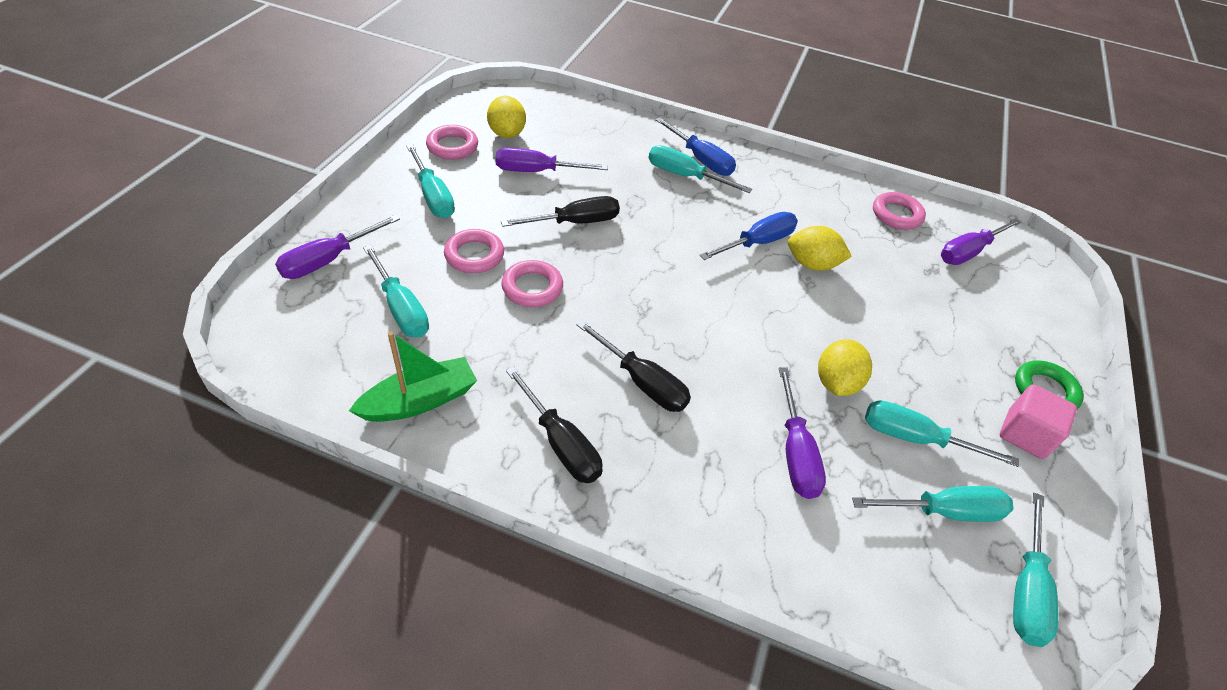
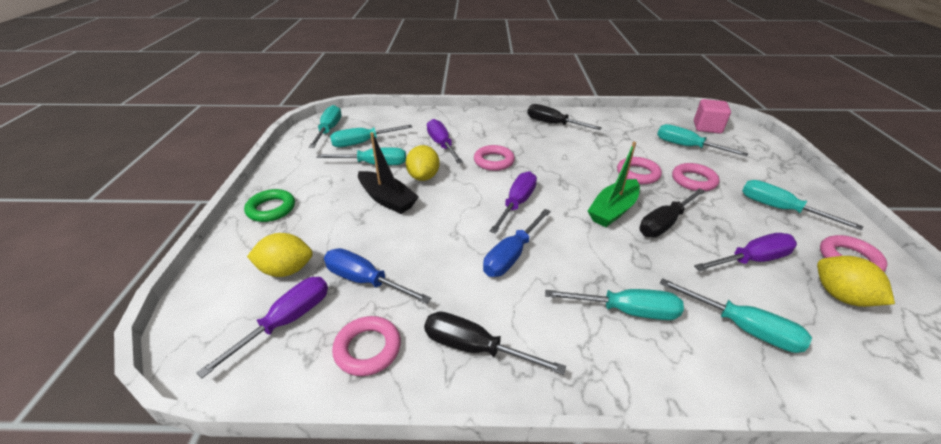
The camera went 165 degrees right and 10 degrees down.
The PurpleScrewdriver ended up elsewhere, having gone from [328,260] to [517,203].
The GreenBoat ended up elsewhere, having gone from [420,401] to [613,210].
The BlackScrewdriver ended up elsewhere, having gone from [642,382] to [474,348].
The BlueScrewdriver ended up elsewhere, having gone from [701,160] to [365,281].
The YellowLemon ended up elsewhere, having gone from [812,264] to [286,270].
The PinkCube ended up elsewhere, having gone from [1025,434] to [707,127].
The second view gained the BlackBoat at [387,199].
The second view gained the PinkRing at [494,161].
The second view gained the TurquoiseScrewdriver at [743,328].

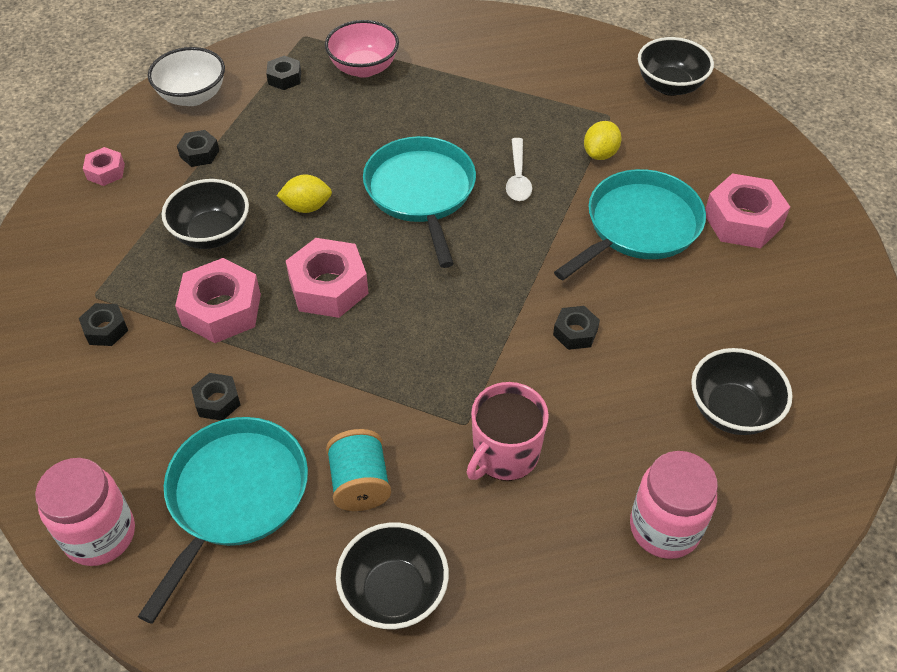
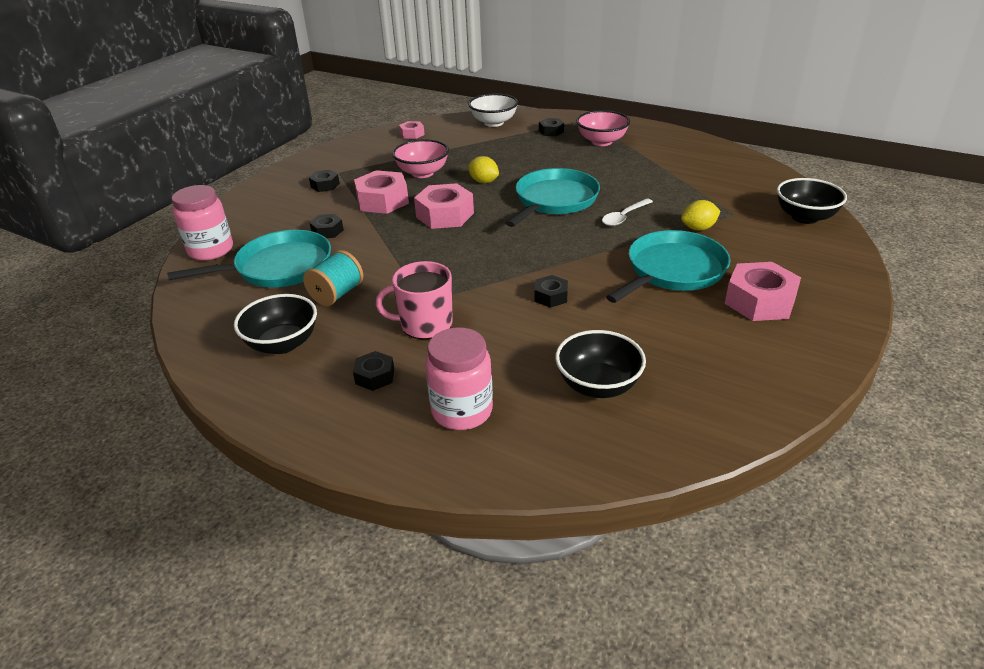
The camera went 45 degrees right and 15 degrees down.
What was the BlackBowl at [212,234] turned into the PinkBowl at [422,173].
The BlackNut ended up elsewhere, having gone from [199,153] to [375,376].
The TurquoisePan at [639,226] ended up facing another way, 45 degrees counterclockwise from before.

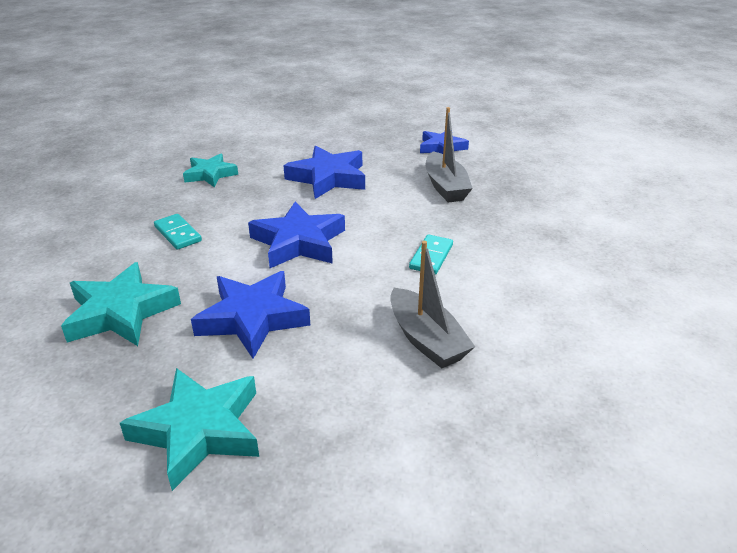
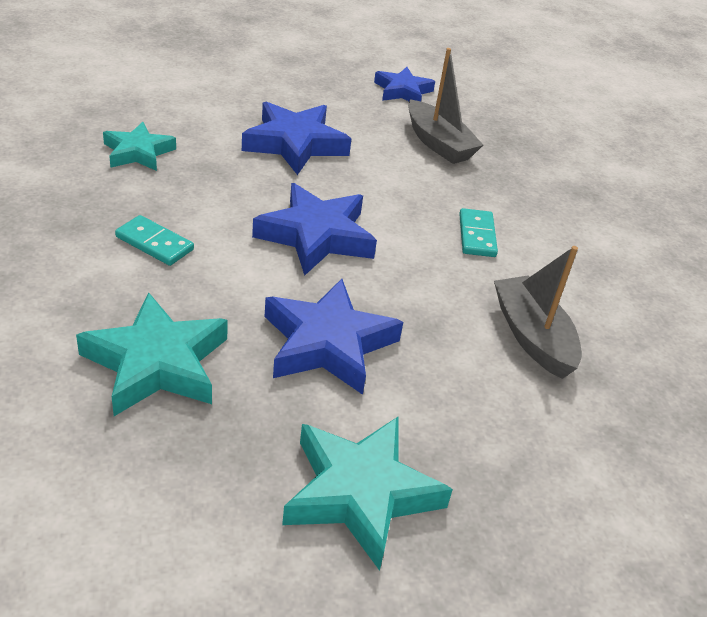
The camera went 25 degrees left and 5 degrees up.
The GreyBoat at [426,339] ended up facing another way, 150 degrees counterclockwise from before.

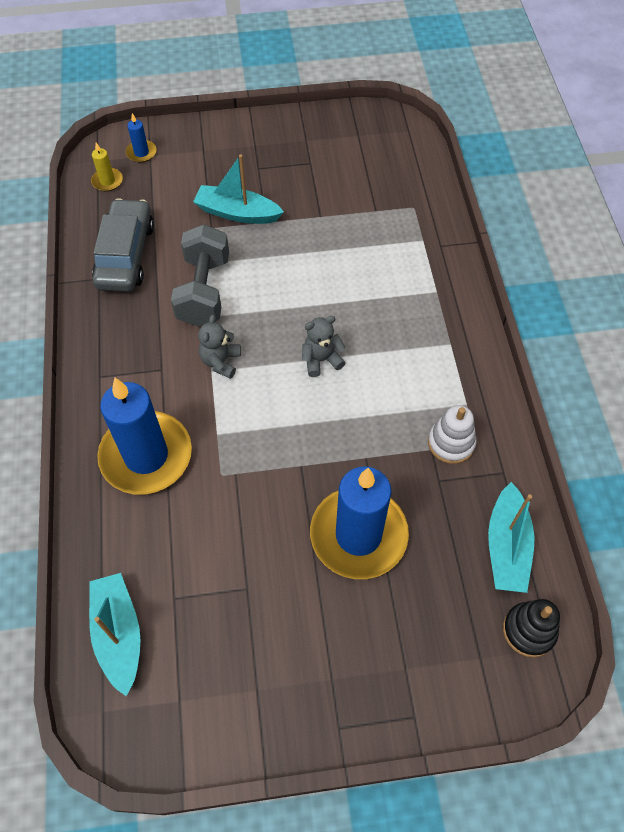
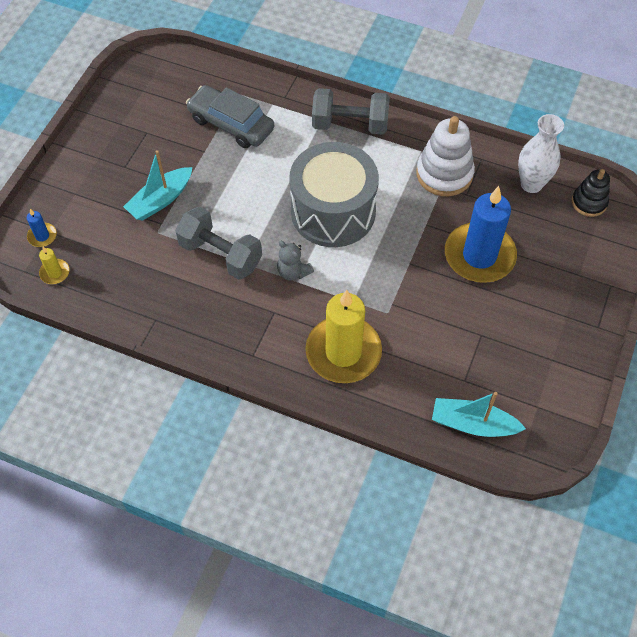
The camera went 60 degrees left and 0 degrees up.
The GreyCar ended up elsewhere, having gone from [126,255] to [231,124].
What was the BlueCandle at [146,455] turned into the YellowCandle at [343,352].
Where the GreyTeddyBear stood at [321,360], the GreyDrum came to stand at [333,211].
The size of the WhiteStackingToy at [451,443] changed by a factor of 1.63.
Where the TurquoiseBoat stood at [507,546], the WhiteVase came to stand at [531,184].
The second view gained the GreyDumbbell at [350,125].

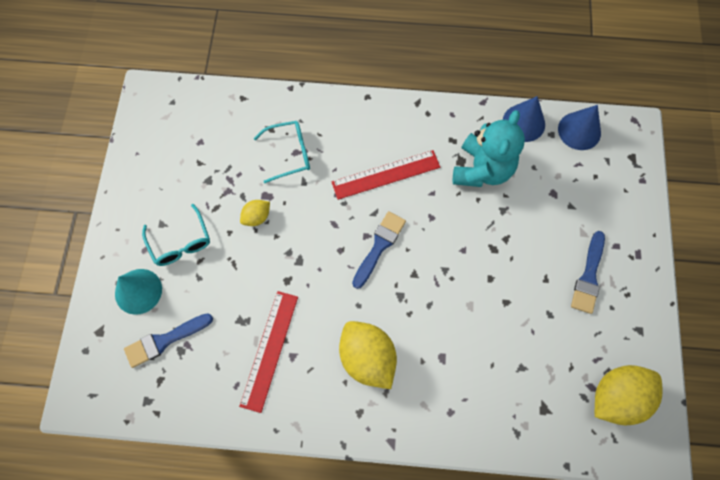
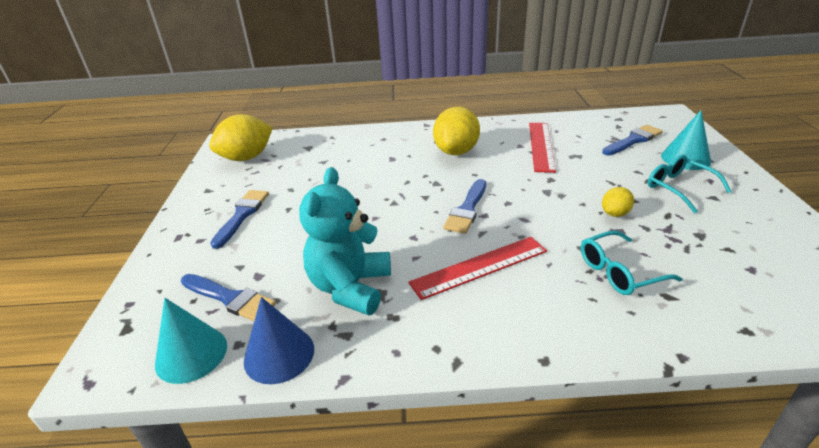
The camera went 175 degrees right and 35 degrees down.
The YellowLemon at [367,358] ended up facing another way, 60 degrees clockwise from before.
What was the BlueCone at [579,131] turned into the TurquoiseCone at [191,354].
The second view gained the BlueBrush at [230,298].

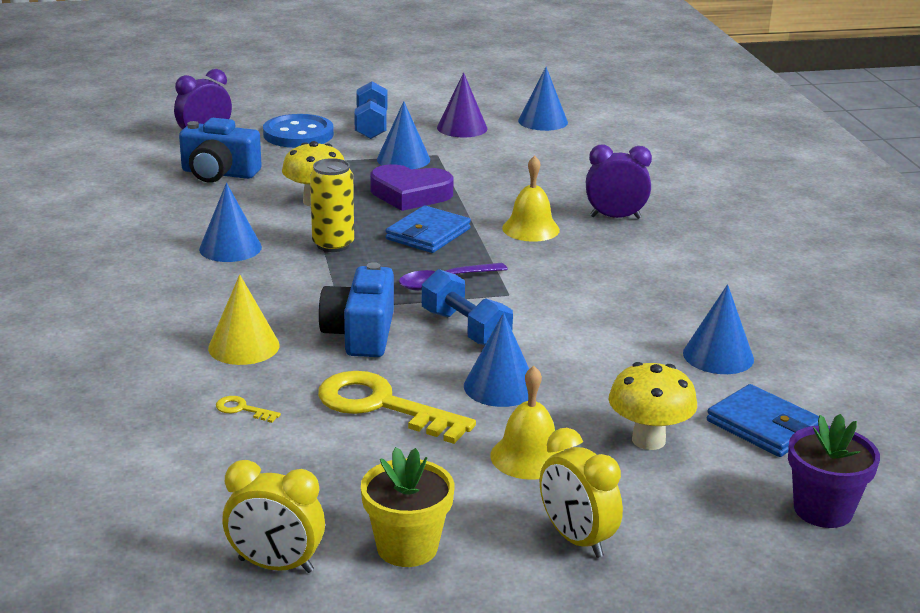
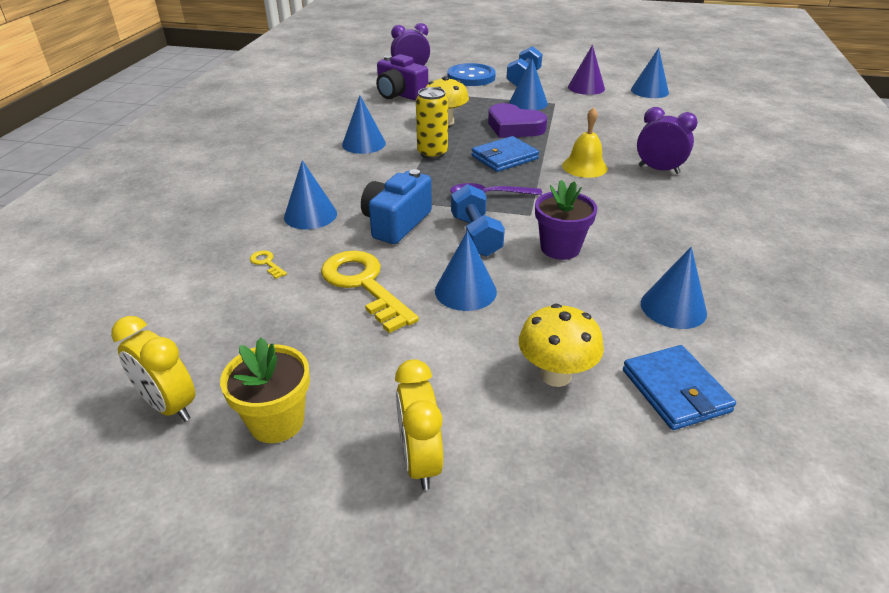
The camera went 25 degrees right and 10 degrees up.
What was the BlueCamera at [219,173] turned into the PurpleCamera at [400,94].
What was the YellowCone at [244,346] turned into the BlueCone at [310,215].
The second view lost the YellowBell at [528,456].
The PurpleFlowerPot ended up elsewhere, having gone from [823,510] to [560,248].

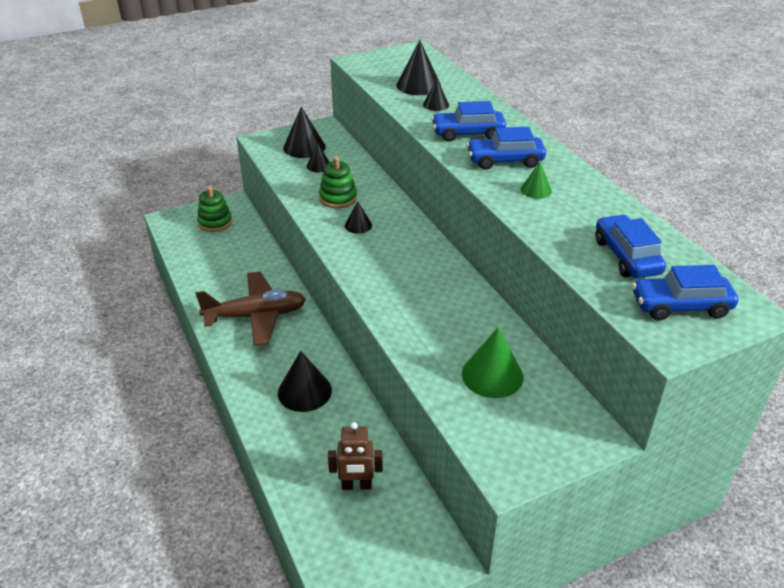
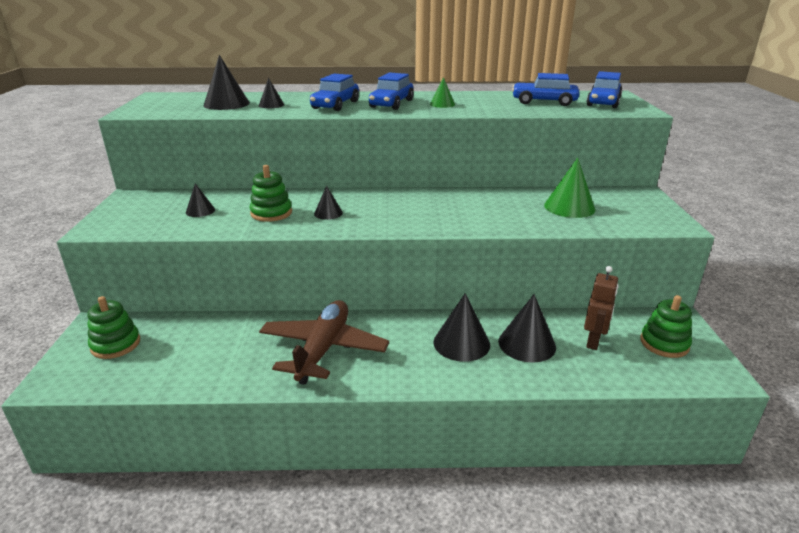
The camera went 65 degrees left and 10 degrees down.
The BlackCone ended up elsewhere, having gone from [304,147] to [527,344].
The second view gained the GreenStackingToy at [664,343].

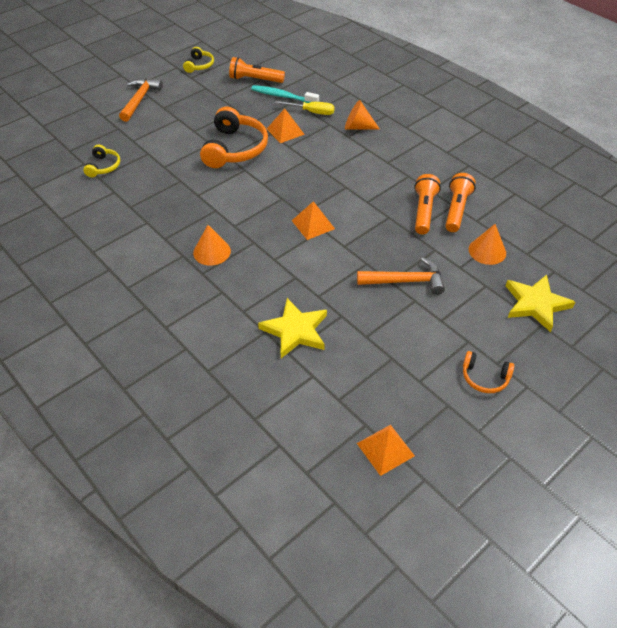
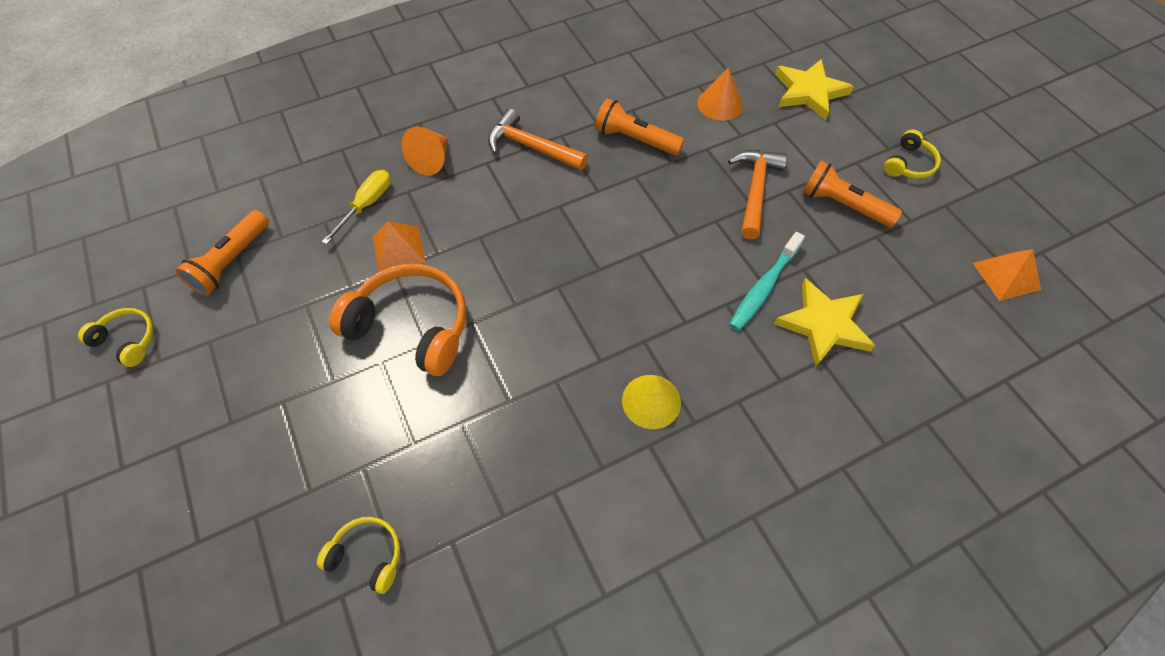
The camera went 75 degrees left and 10 degrees up.
The OrangeHammer ended up elsewhere, having gone from [139,100] to [531,147].
What was the OrangeCone at [212,252] turned into the YellowCone at [651,401].
The TurquoiseToothbrush ended up elsewhere, having gone from [283,96] to [763,287].
The second view lost the OrangePyramid at [313,224].
The OrangeFlashlight ended up elsewhere, having gone from [456,210] to [843,205].
What was the OrangeHeadphones at [484,378] turned into the YellowHeadphones at [909,164].

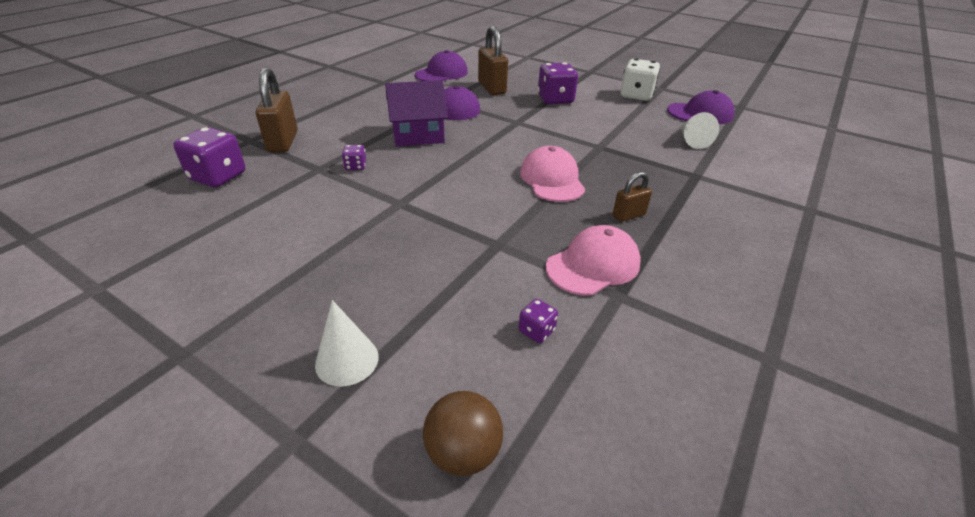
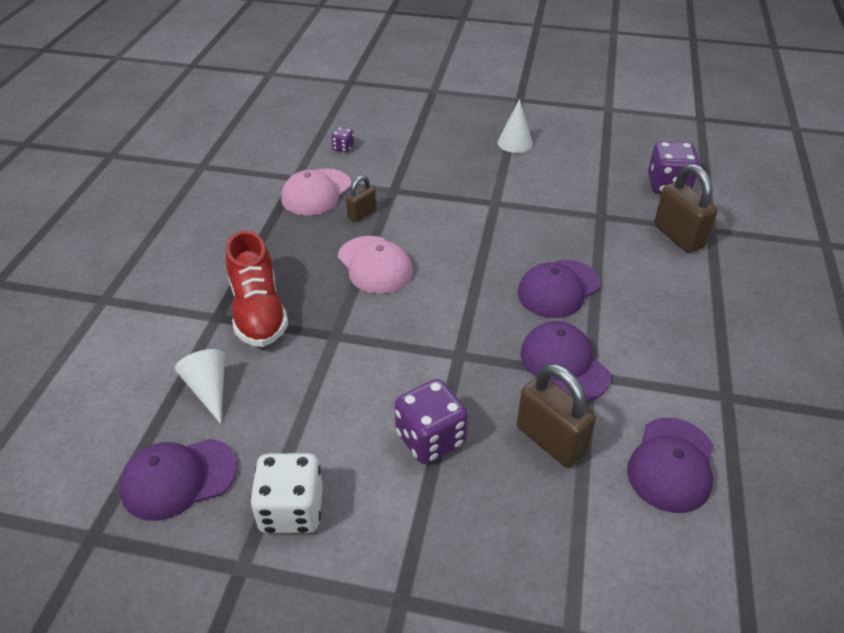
The camera went 160 degrees right and 5 degrees up.
The WhiteCone ended up elsewhere, having gone from [347,360] to [515,143].
The second view lost the PurpleDice at [355,166].
Where the PurpleHouse stood at [418,135], the PurpleCap came to stand at [558,289].
The second view lost the BrownBall at [463,452].
The BrownPadlock ended up elsewhere, having gone from [628,215] to [362,214].
The second view gained the RedShoe at [258,311].

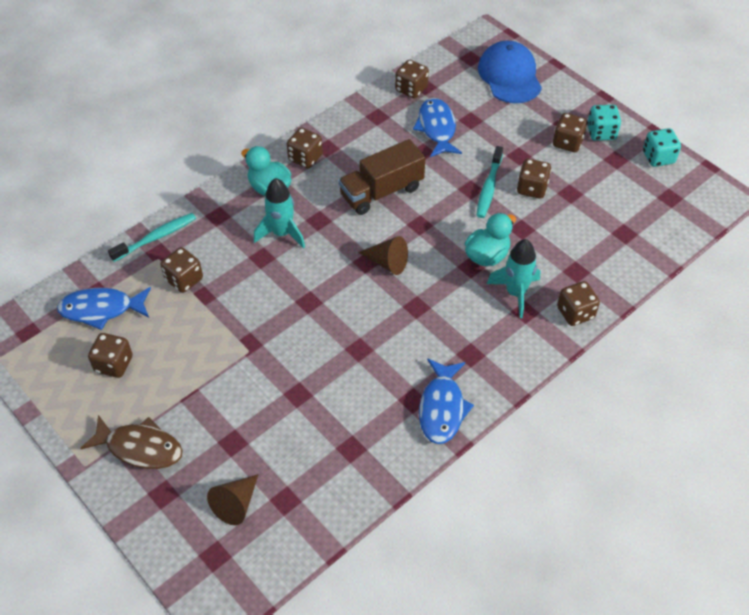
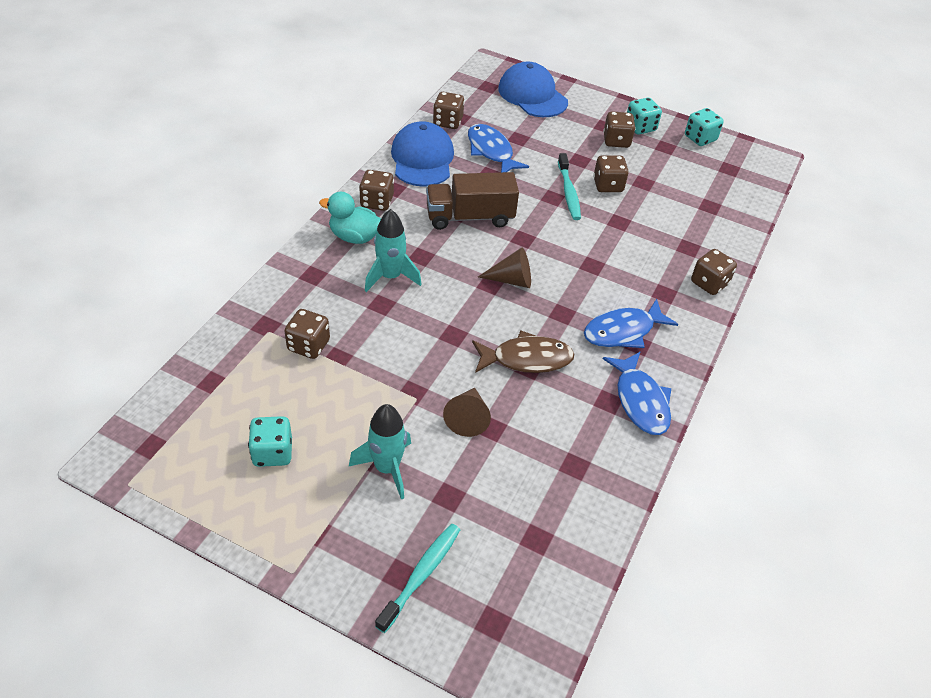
The camera went 25 degrees left and 5 degrees down.
The BlueFish ended up elsewhere, having gone from [101,309] to [623,331].
The BrownFish ended up elsewhere, having gone from [140,448] to [527,359].
What was the BrownDice at [114,364] turned into the TurquoiseDice at [272,452].
The TurquoiseToothbrush ended up elsewhere, having gone from [156,237] to [421,575].
The BrownCone ended up elsewhere, having gone from [236,504] to [467,418].
The BrownTruck at [381,192] ended up facing another way, 45 degrees clockwise from before.
The second view lost the TurquoiseDuck at [487,256].
The TurquoiseRocket ended up elsewhere, having gone from [515,293] to [387,468].
The second view gained the BlueCap at [422,159].

